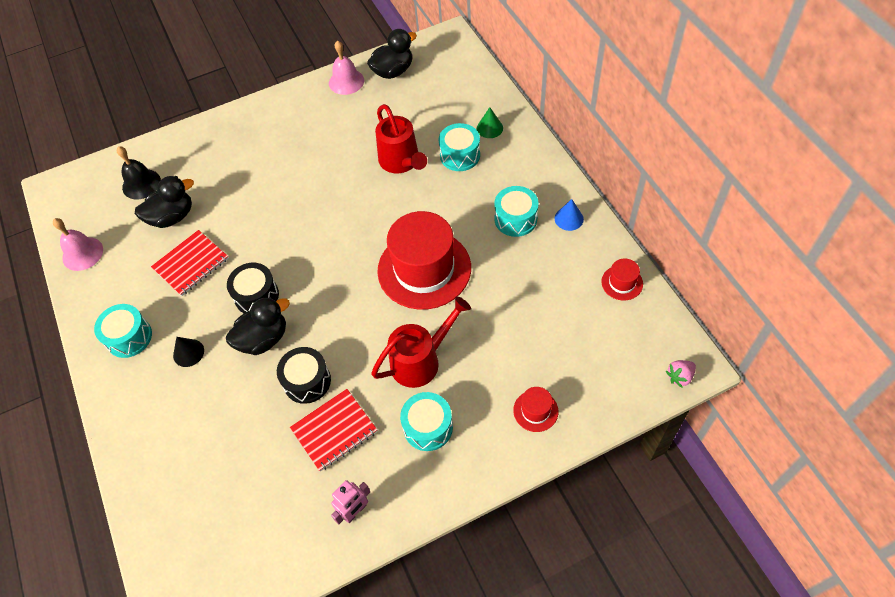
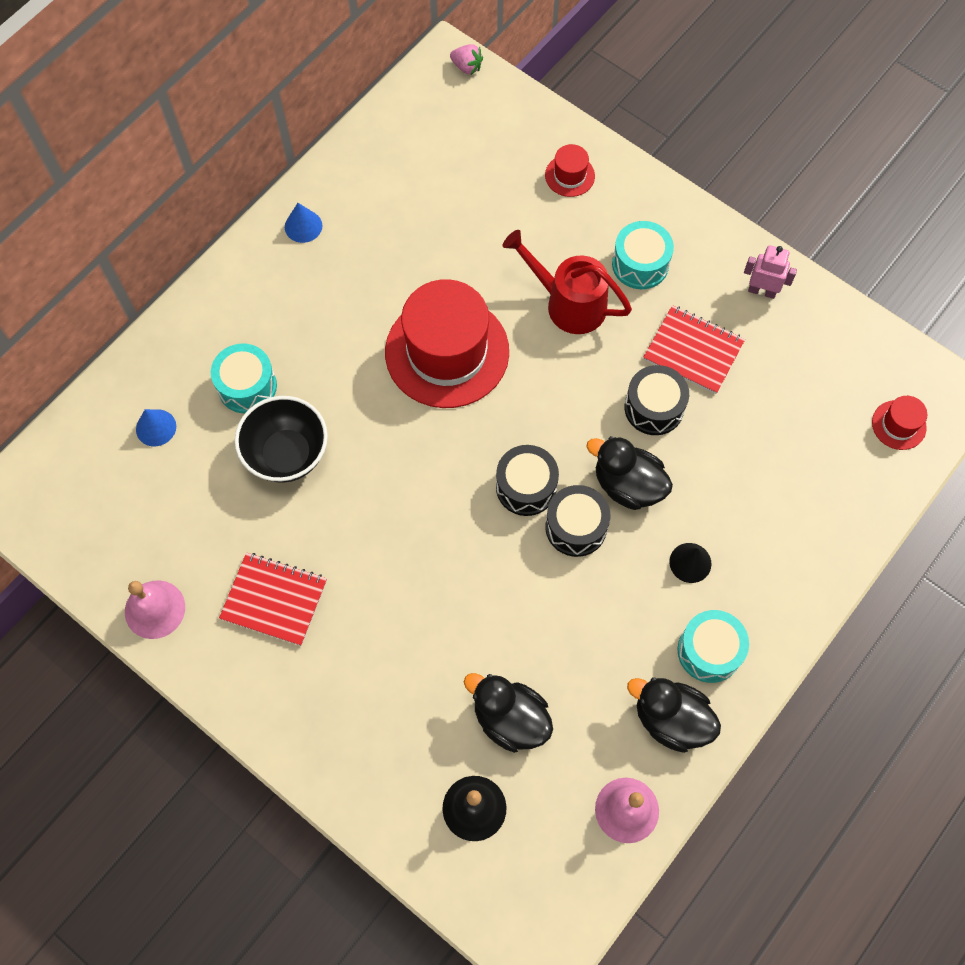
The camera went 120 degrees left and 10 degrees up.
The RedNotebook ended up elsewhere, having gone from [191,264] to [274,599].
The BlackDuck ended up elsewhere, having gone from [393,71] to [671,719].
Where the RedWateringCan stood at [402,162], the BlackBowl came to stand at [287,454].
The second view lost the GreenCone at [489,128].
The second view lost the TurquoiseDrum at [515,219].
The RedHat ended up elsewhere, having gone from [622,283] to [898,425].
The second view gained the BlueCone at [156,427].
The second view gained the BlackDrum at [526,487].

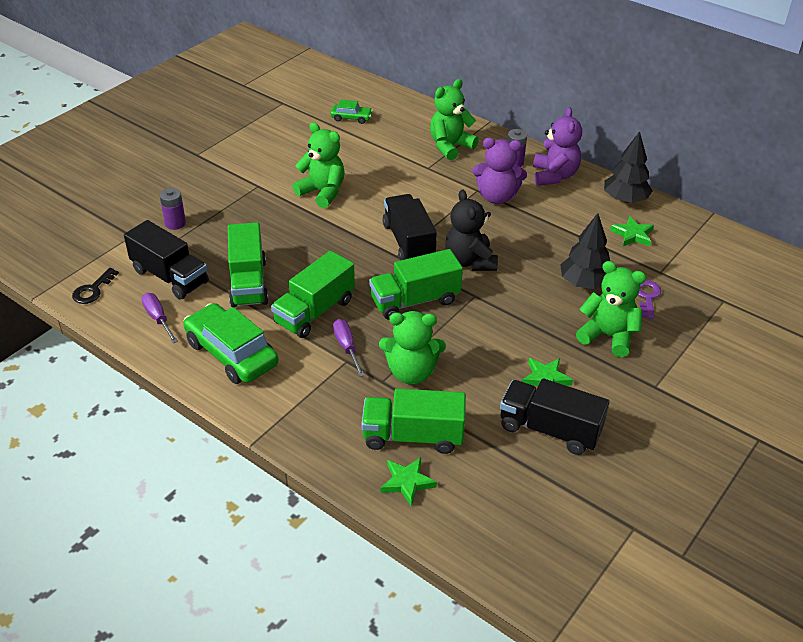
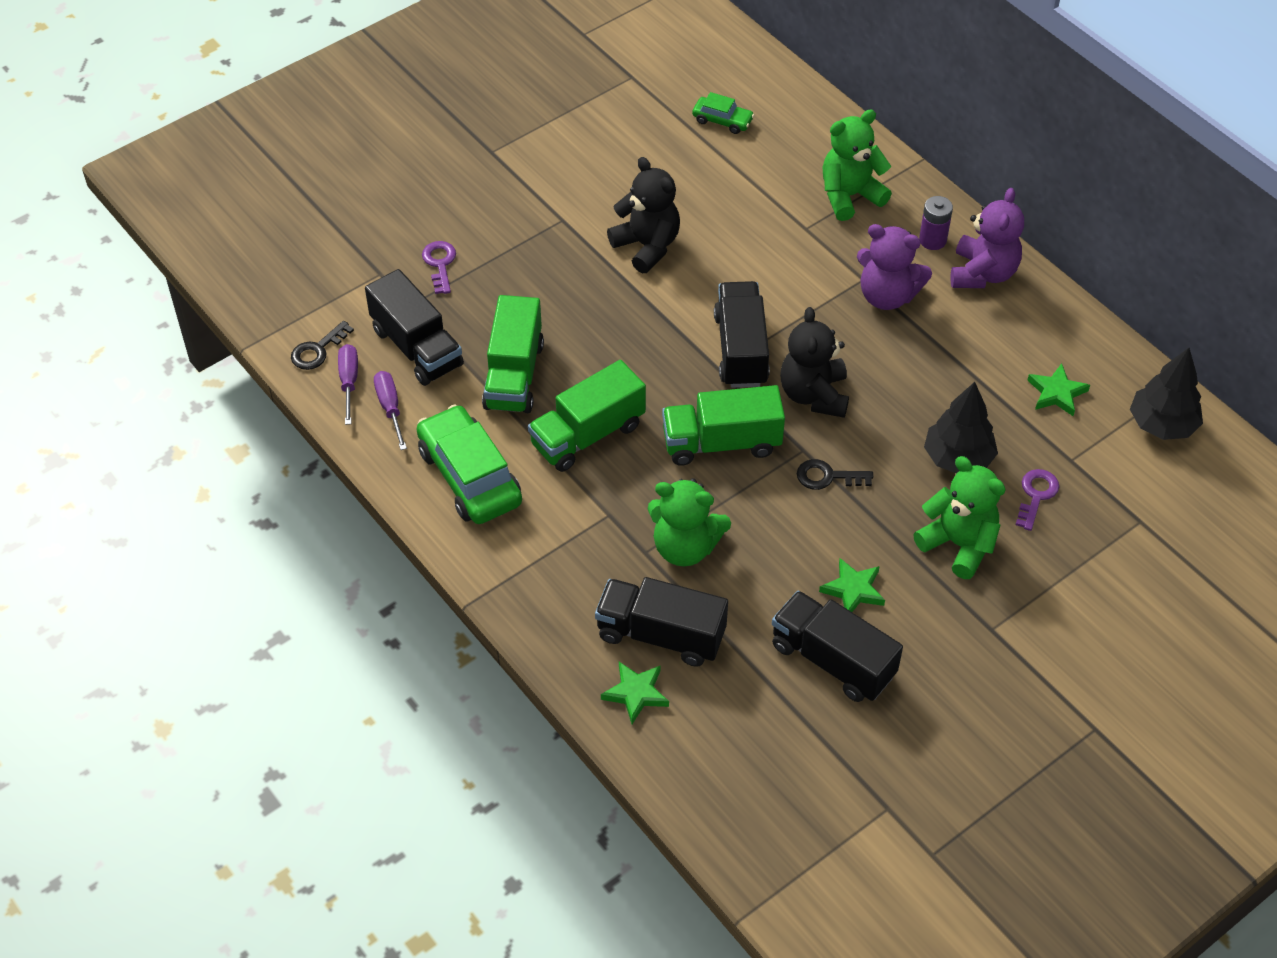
The camera went 15 degrees right and 10 degrees up.
Where the PurpleBattery stood at [175,223], the PurpleKey came to stand at [440,264].
What was the GreenTeddyBear at [322,192] turned into the BlackTeddyBear at [647,246].
The PurpleScrewdriver ended up elsewhere, having gone from [346,347] to [349,382].
What was the GreenTruck at [413,436] turned into the BlackTruck at [661,635].
The BlackTree ended up elsewhere, having gone from [625,199] to [1162,425].
The second view gained the BlackKey at [827,476].

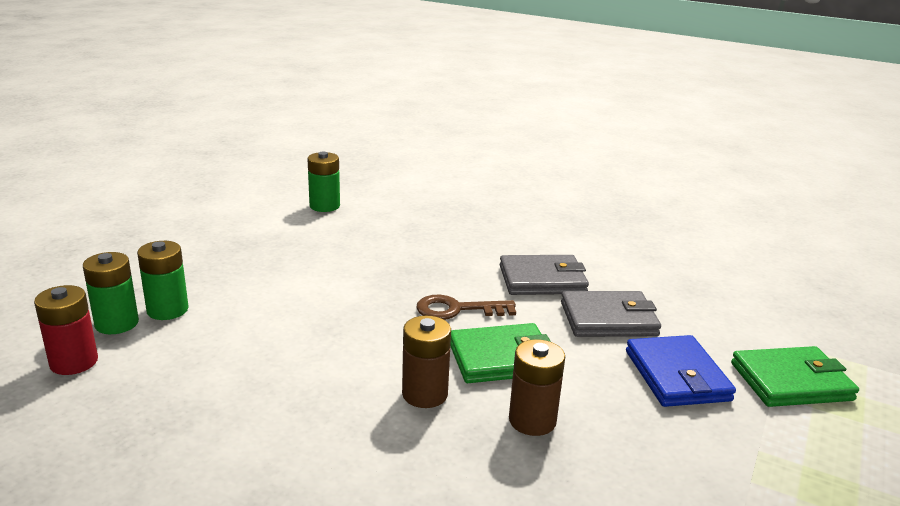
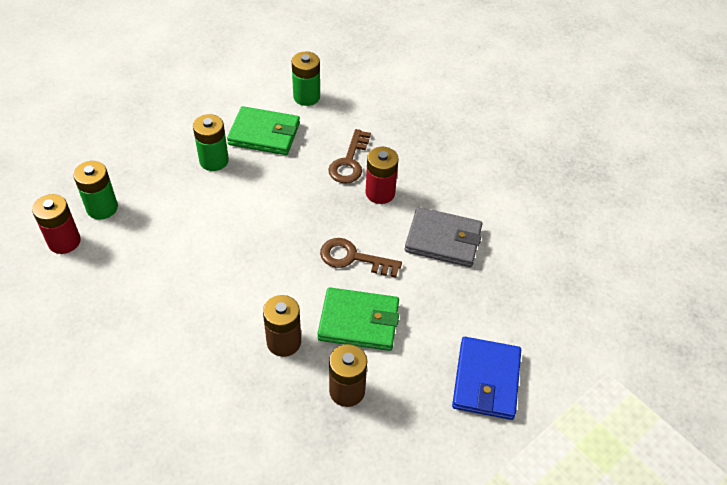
The camera went 20 degrees right and 25 degrees up.
The GreenBattery ended up elsewhere, having gone from [167,310] to [214,160].
The second view lost the GreyWallet at [608,319].
The GreenWallet ended up elsewhere, having gone from [791,382] to [264,134].
The second view gained the BrownKey at [349,162].
The second view gained the RedBattery at [380,193].

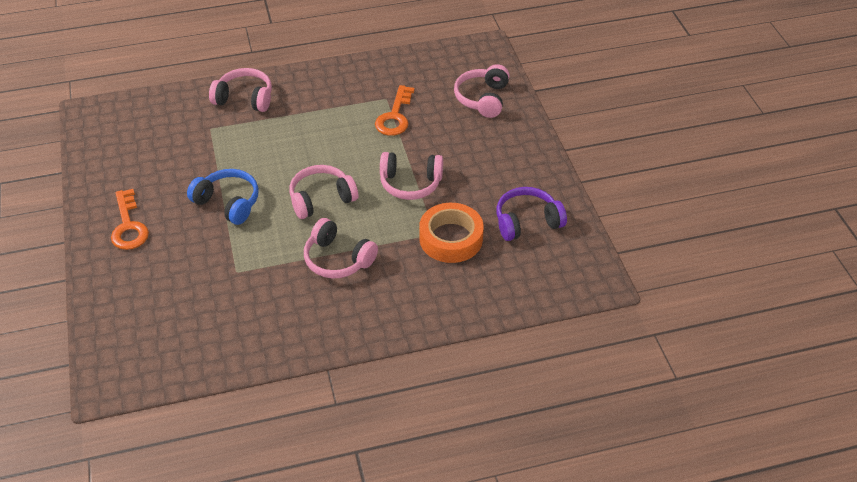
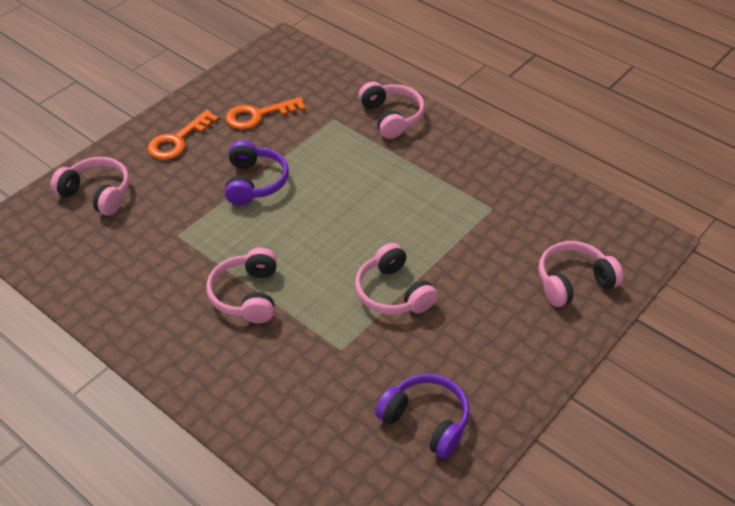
The camera went 55 degrees right and 0 degrees up.
What was the BlueHeadphones at [228,203] turned into the PurpleHeadphones at [254,182].
The PinkHeadphones ended up elsewhere, having gone from [321,199] to [97,193].
The OrangeKey ended up elsewhere, having gone from [395,116] to [258,115].
The second view lost the OrangeTape at [451,238].

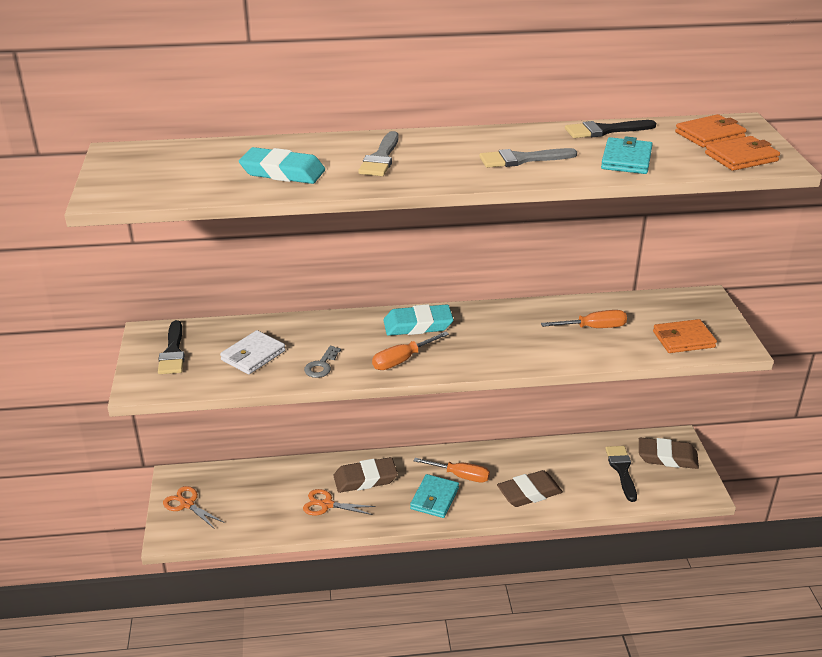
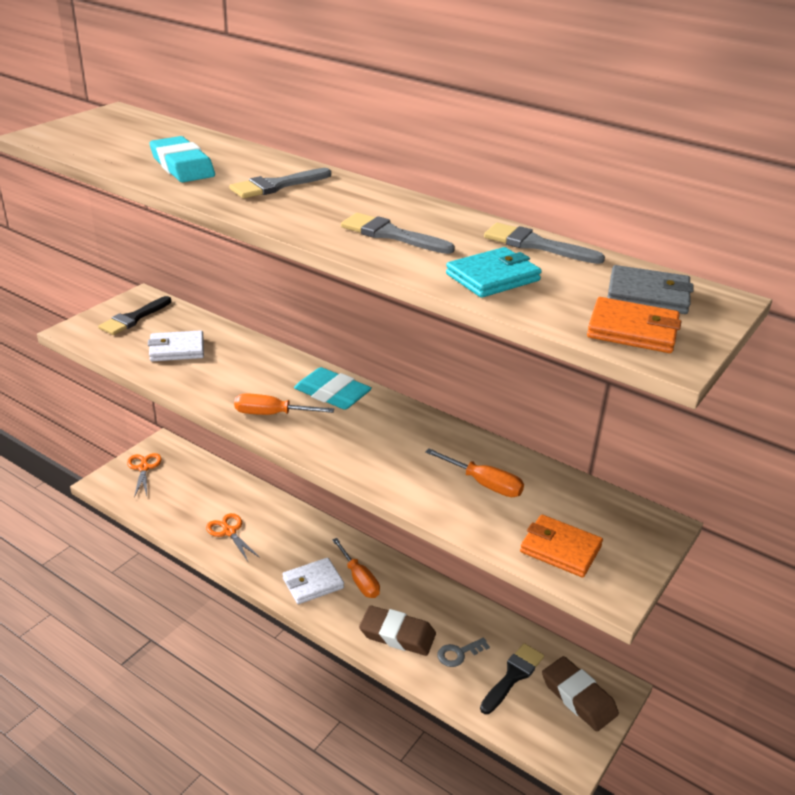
The camera went 40 degrees right and 0 degrees up.
The GreyKey ended up elsewhere, having gone from [321,365] to [458,654].
The second view lost the BrownEraser at [365,479].
What was the TurquoiseWallet at [434,498] turned into the WhiteWallet at [313,583].
What was the BlackBrush at [605,130] turned into the GreyBrush at [535,245].
What was the OrangeWallet at [710,135] turned into the GreyWallet at [648,295].

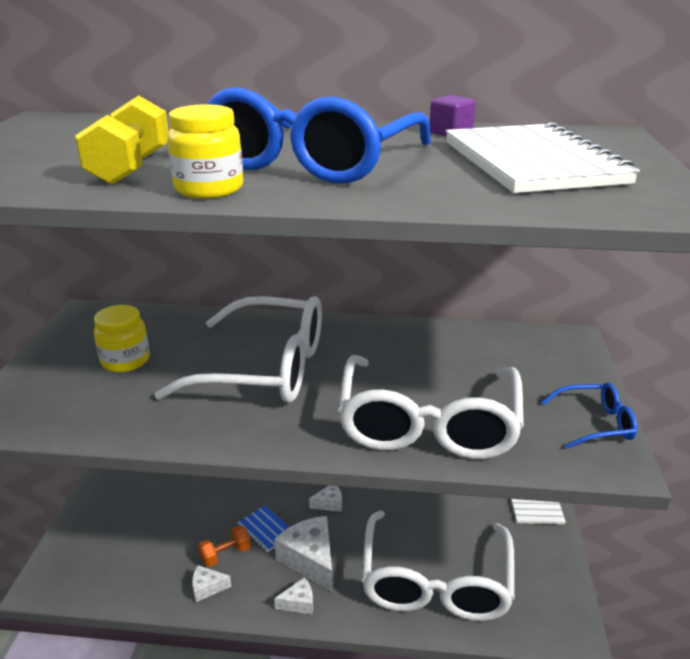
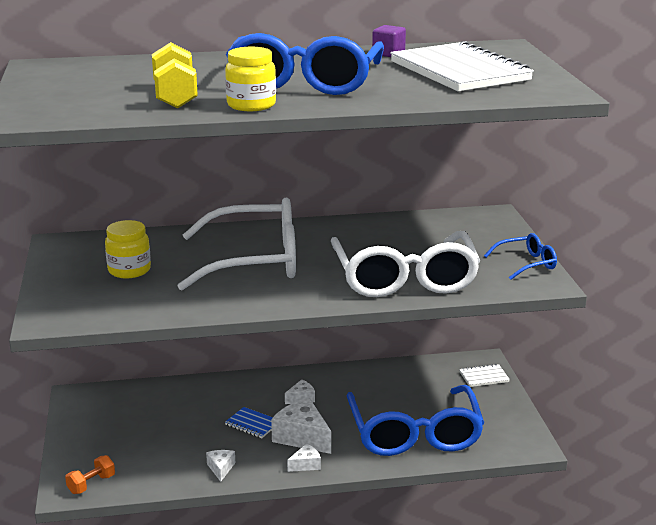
The camera went 15 degrees left and 5 degrees down.
The WhiteCheese at [207,588] ended up facing another way, 105 degrees clockwise from before.
The OrangeDumbbell ended up elsewhere, having gone from [225,554] to [91,484].
What was the WhiteGlasses at [435,581] turned into the BlueGlasses at [414,434].

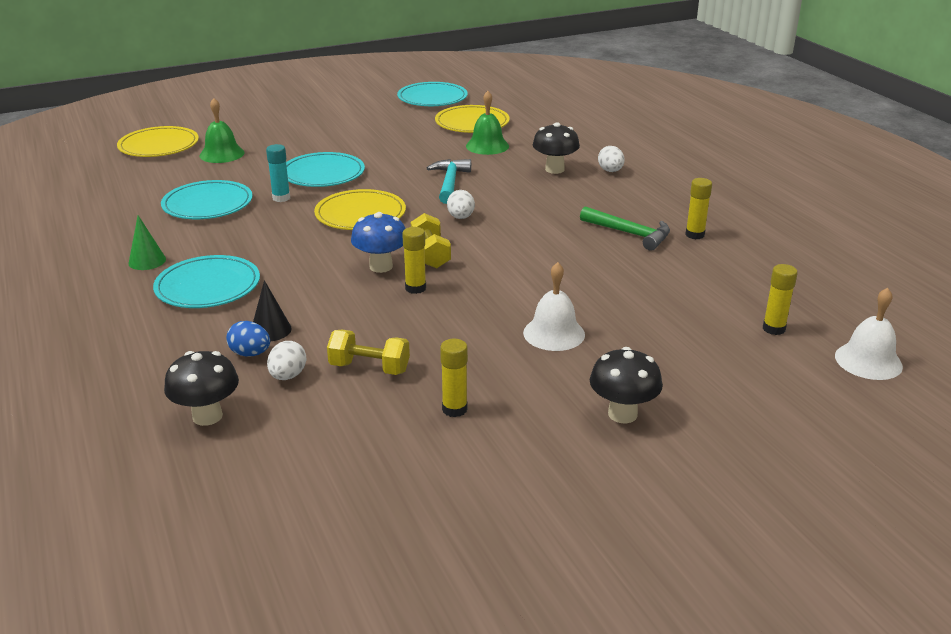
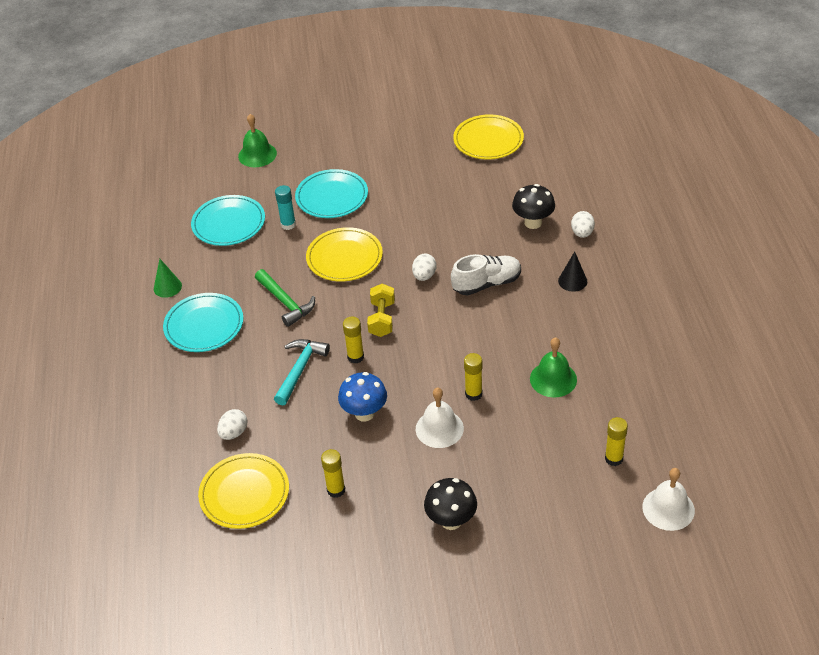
The camera went 20 degrees right and 15 degrees up.
The YellowPlate ended up elsewhere, having gone from [159,146] to [244,493].
The second view lost the BlackMushroom at [207,416].
The second view lost the BlueEgg at [250,354].
The BlackCone ended up elsewhere, having gone from [271,330] to [572,281].
The second view lost the YellowDumbbell at [369,368].
The BlueMushroom ended up elsewhere, having gone from [381,266] to [364,413].
The second view lost the TurquoisePlate at [432,98].
The TurquoiseHammer ended up elsewhere, having gone from [450,183] to [300,370].
The GreenBell ended up elsewhere, having gone from [487,146] to [553,379].
The GreenHammer ended up elsewhere, having gone from [629,234] to [285,302].
The YellowGlueStick ended up elsewhere, having gone from [695,235] to [473,394].
The second view gained the WhiteShoe at [487,284].

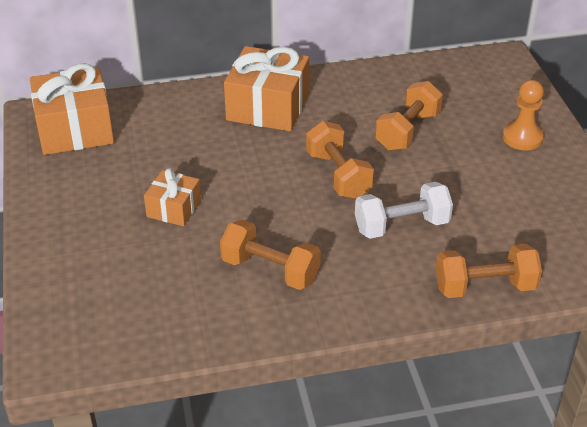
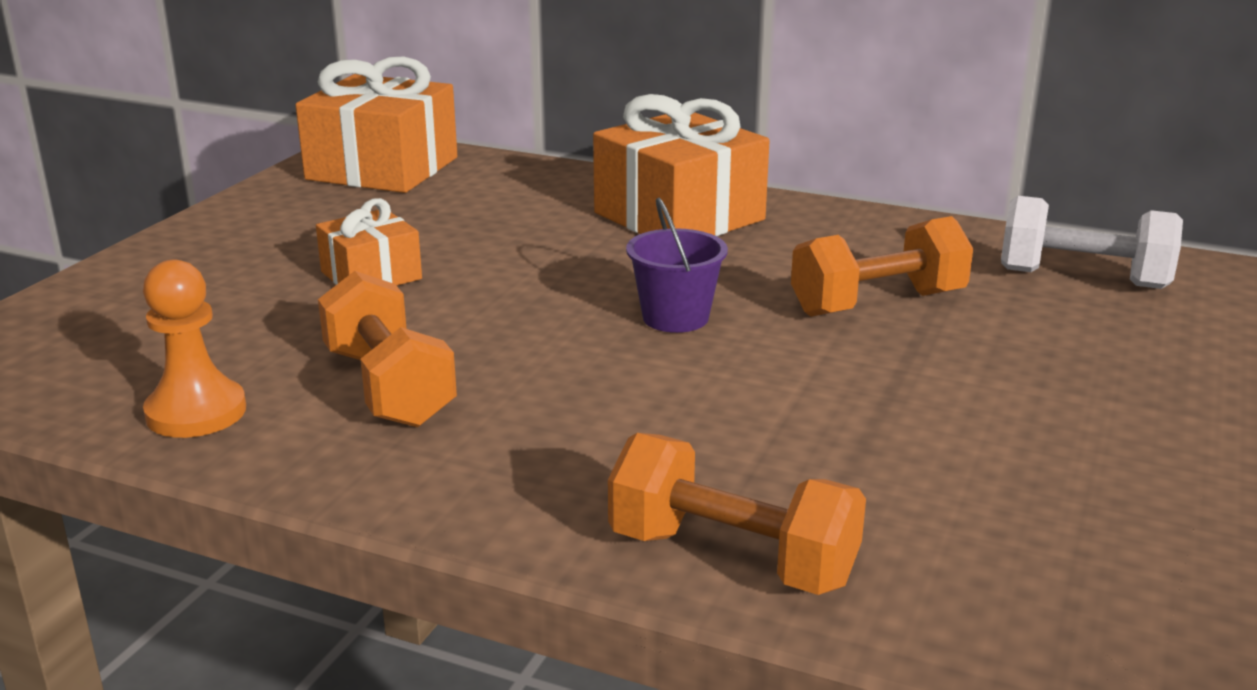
The camera went 35 degrees right and 15 degrees down.
Where the OrangeDumbbell stood at [338,175], the PurpleBucket came to stand at [675,317].
The WhiteDumbbell ended up elsewhere, having gone from [401,226] to [1082,279].
The OrangePawn ended up elsewhere, having gone from [522,138] to [196,412].

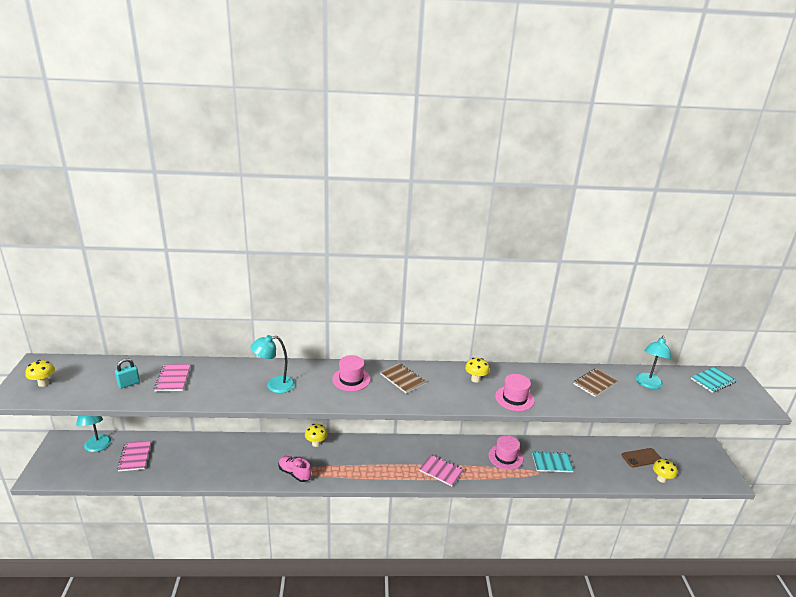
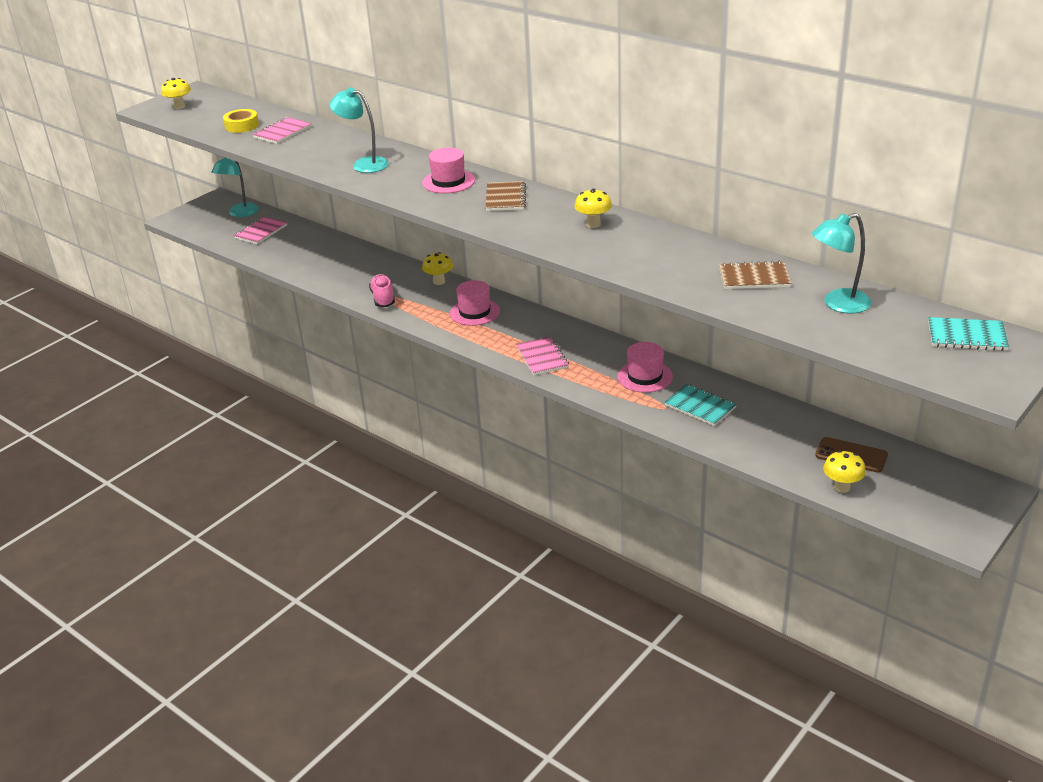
The camera went 45 degrees right and 5 degrees up.
Where the TurquoisePadlock stood at [129,384], the YellowTape came to stand at [242,126].
The PinkHat ended up elsewhere, having gone from [514,398] to [474,312].

